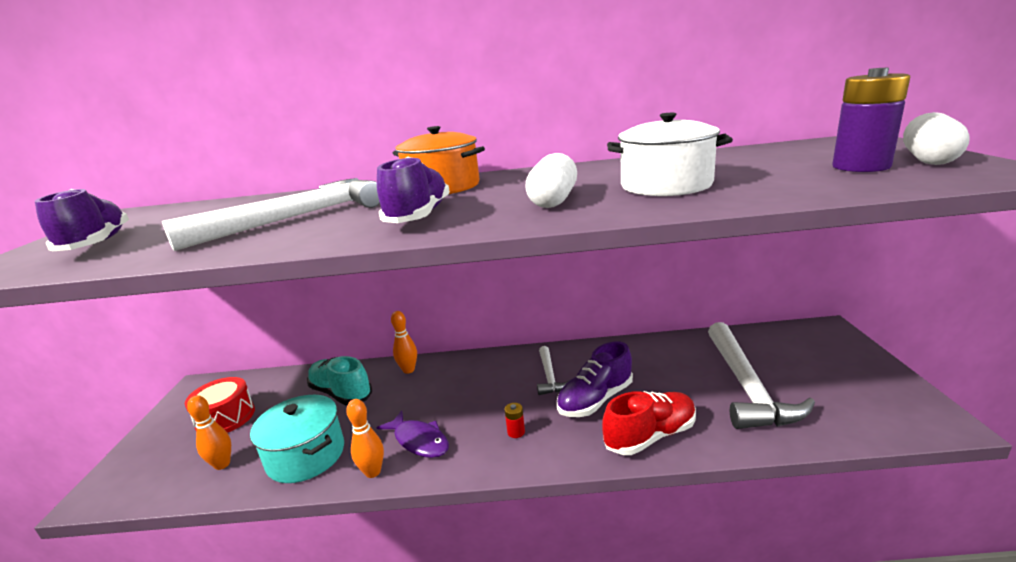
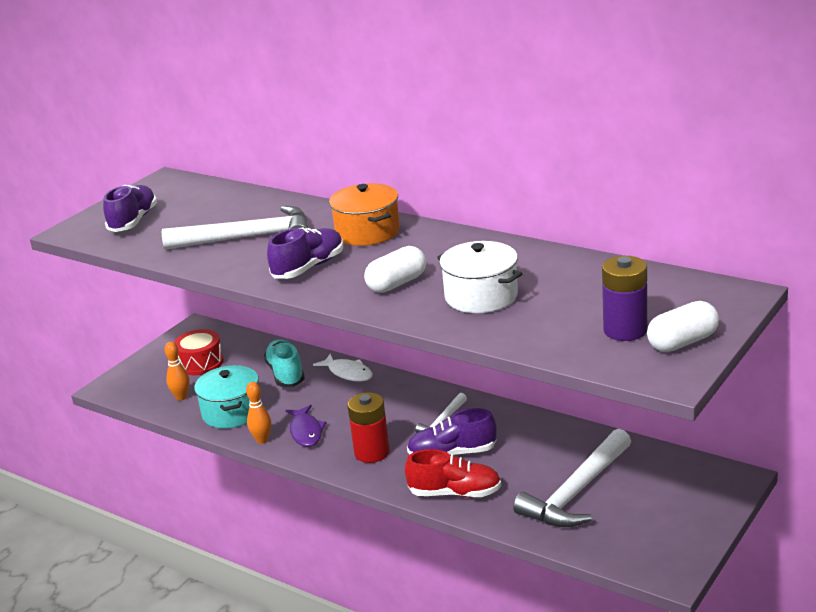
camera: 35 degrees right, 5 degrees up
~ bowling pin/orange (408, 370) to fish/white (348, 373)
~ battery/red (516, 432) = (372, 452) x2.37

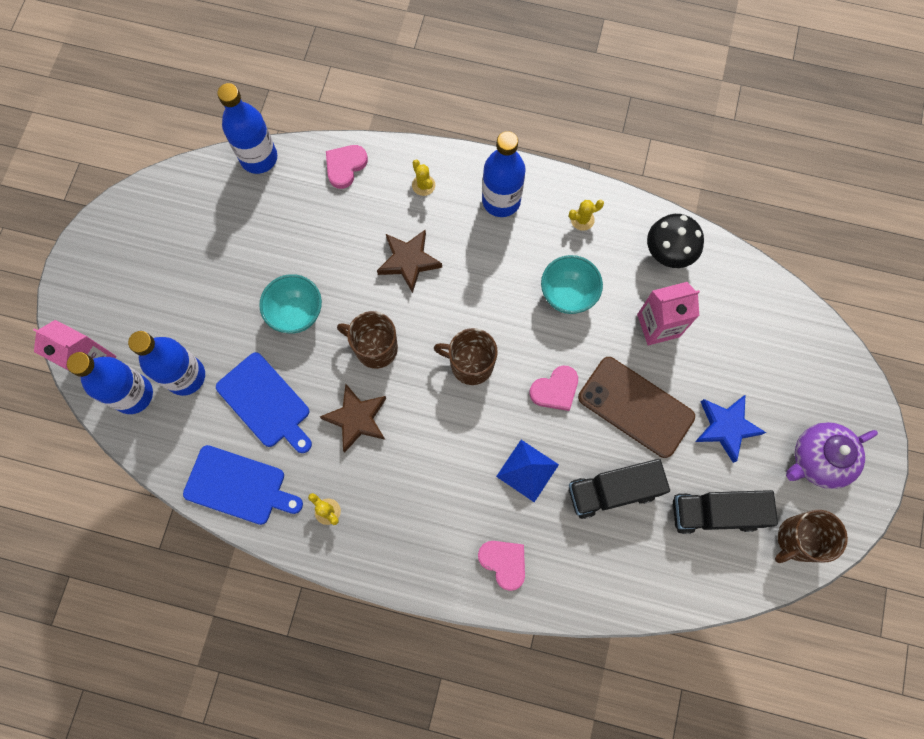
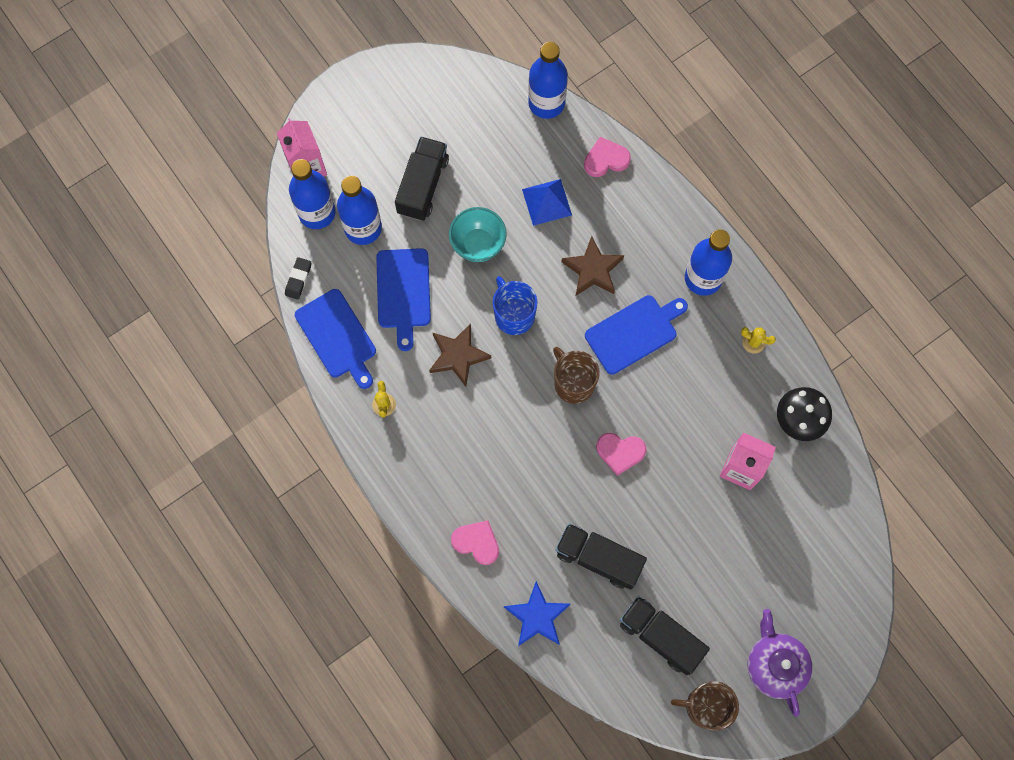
camera: 40 degrees right, 0 degrees up
+ eraser/black (298, 279)
+ truck/black (423, 186)
~ heart/pink (504, 562) = (477, 542) 60 degrees counterclockwise
~ mug/brown (375, 348) to mug/blue (514, 315)
~ star/blue (726, 427) to (537, 616)
~ pyramid/blue (527, 470) to (547, 202)
+ cutting board/blue (634, 332)
~ teapot/purple (818, 459) = (775, 665) 60 degrees clockwise
- cactus/yellow (423, 185)
- bowl/turquoise (567, 294)
- phone/brown (635, 407)

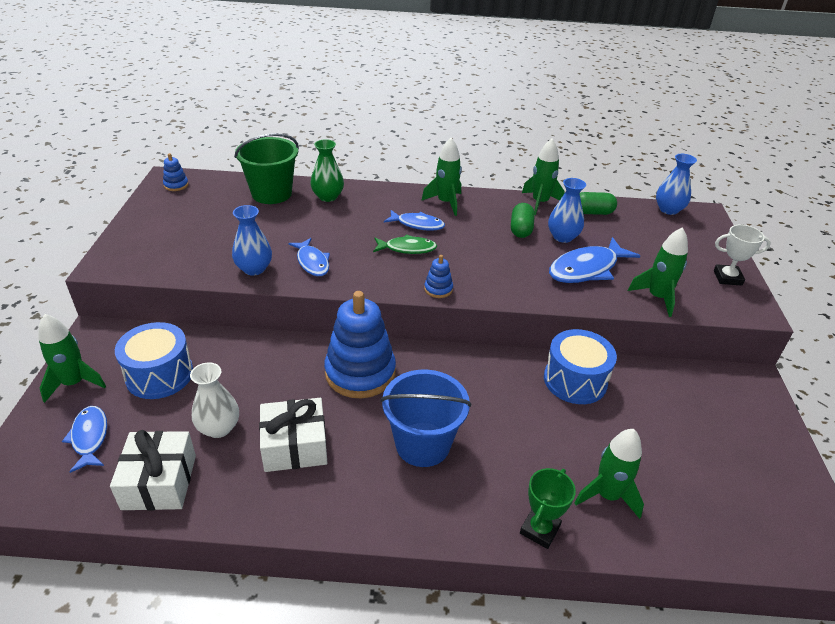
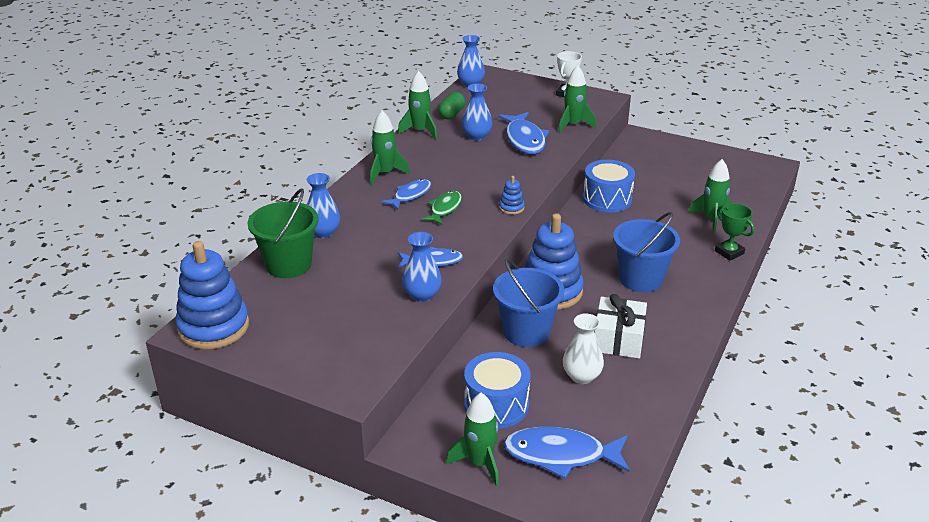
camera: 65 degrees left, 5 degrees down
~ stacking toy/blue (176, 185) = (213, 327) x2.35
~ vase/green (328, 197) to vase/blue (323, 232)
+ bucket/blue (526, 332)
~ fish/blue (90, 437) = (560, 455) x1.61
- gift/white (159, 482)
- capsule/green (521, 229)

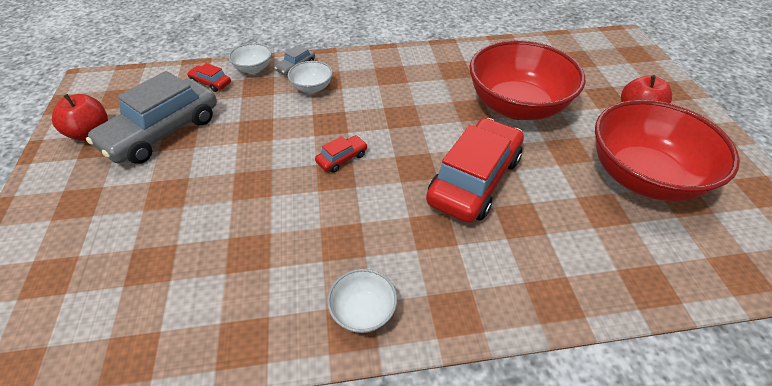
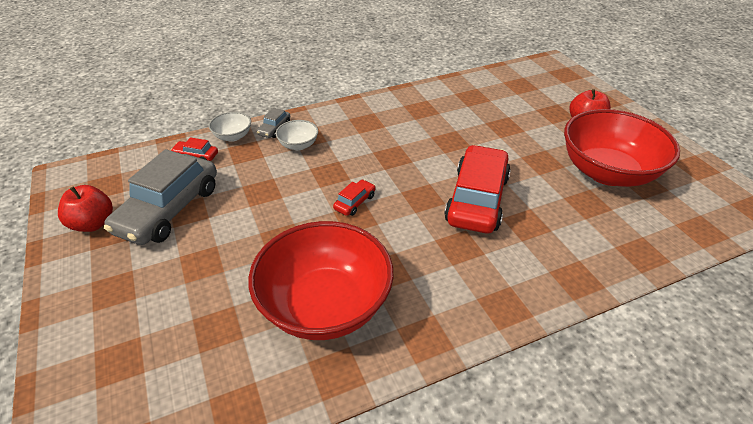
camera: 15 degrees left, 5 degrees down
~ bowl/red (517, 106) to (325, 305)
- bowl/white (363, 311)

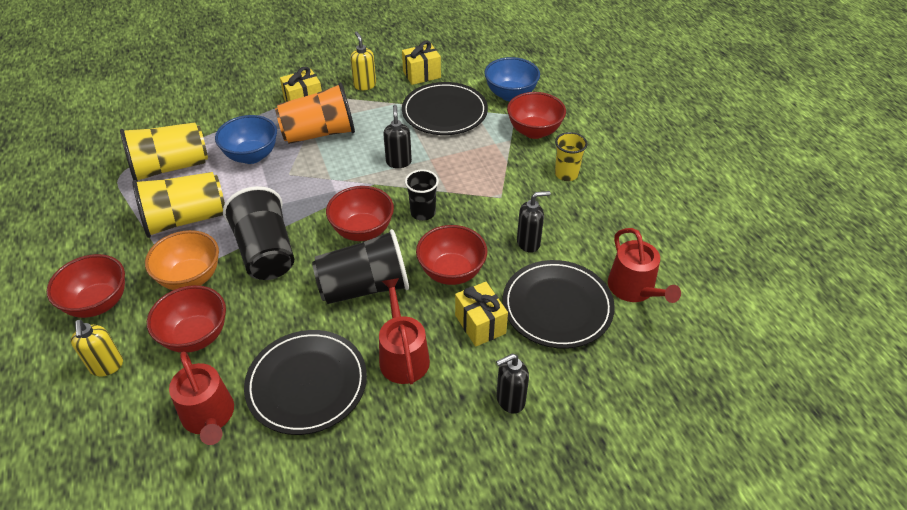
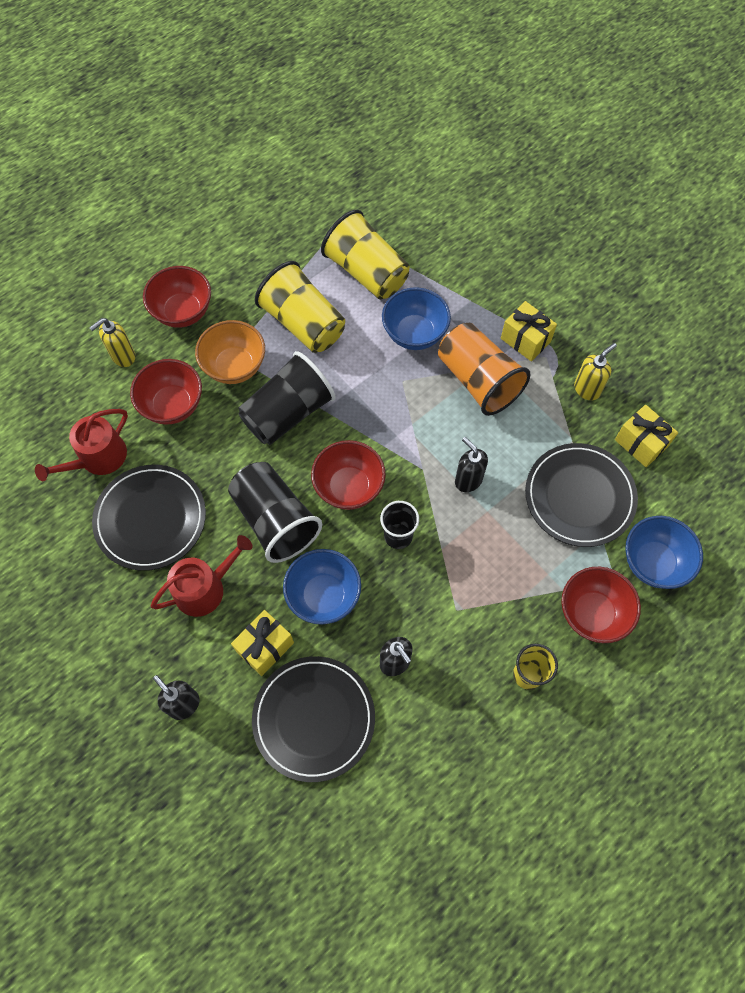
camera: 70 degrees right, 20 degrees up
~ bowl/red (451, 272) to bowl/blue (324, 596)
~ soap dispenser/black (398, 162) = (468, 480) 105 degrees counterclockwise
- watering can/red (634, 289)

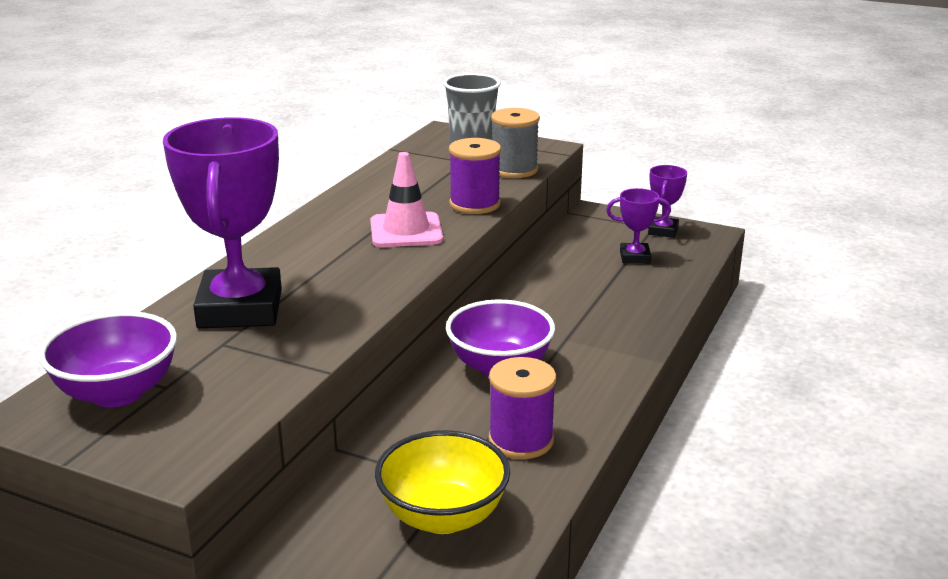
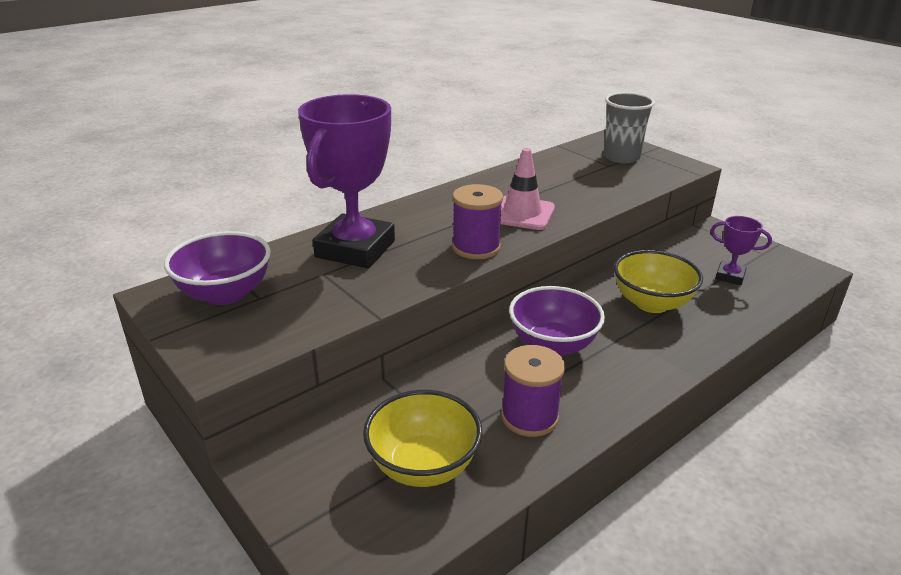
camera: 25 degrees right, 5 degrees up
~ spool/purple (474, 204) to (476, 247)
+ bowl/yellow (651, 303)
- spool/grey (514, 169)
- trophy/purple (663, 231)

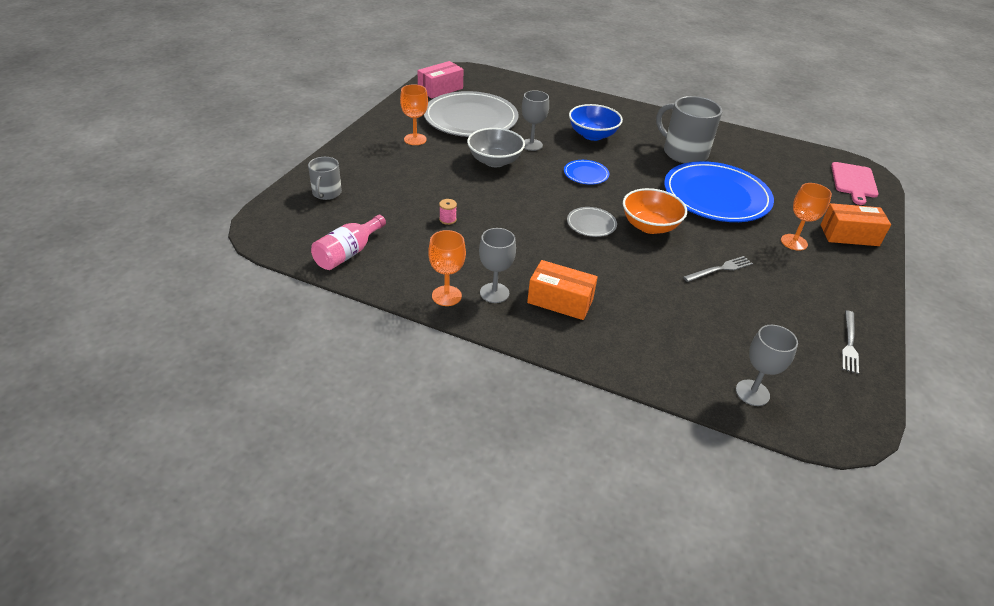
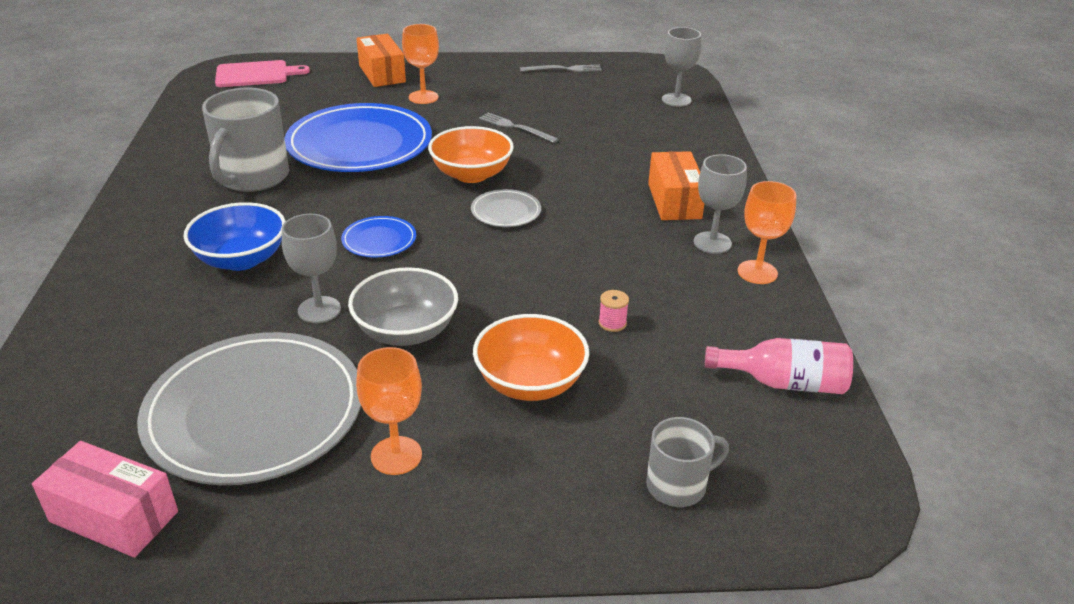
camera: 115 degrees left, 5 degrees down
+ bowl/orange (530, 383)

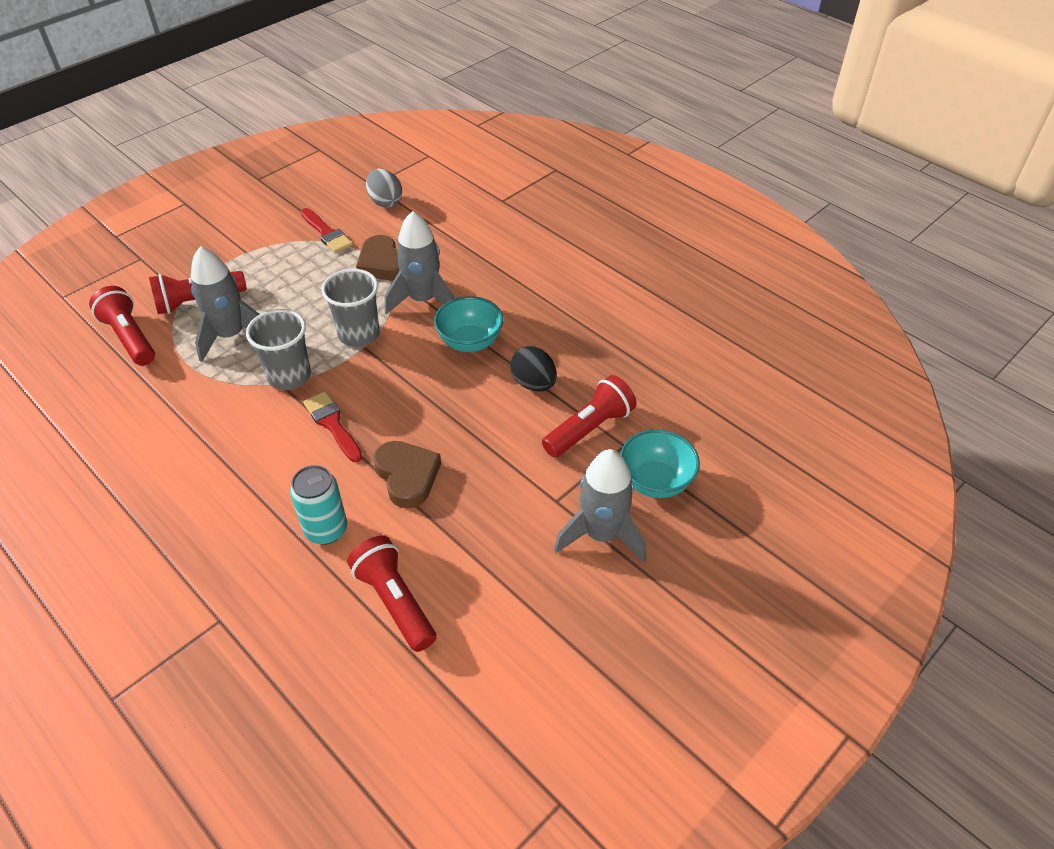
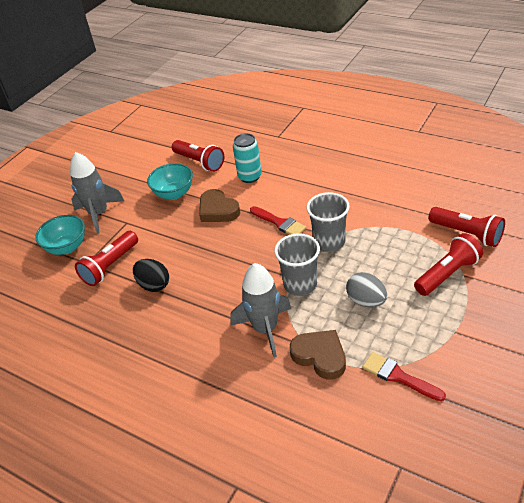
camera: 170 degrees right, 5 degrees down
~ bowl/turquoise (470, 342) to (174, 194)
~ egg/grey (385, 202) to (366, 301)
- rocket/grey (231, 335)

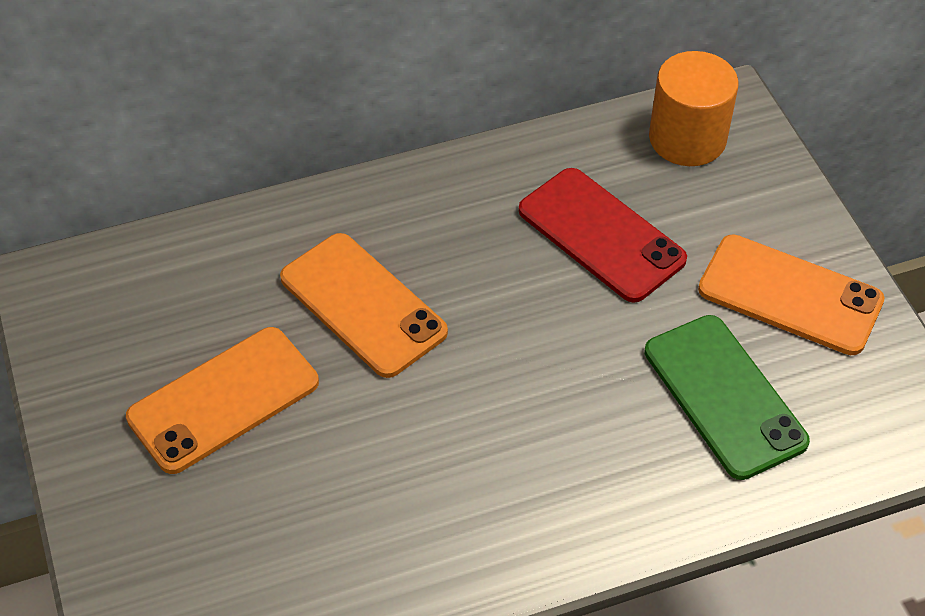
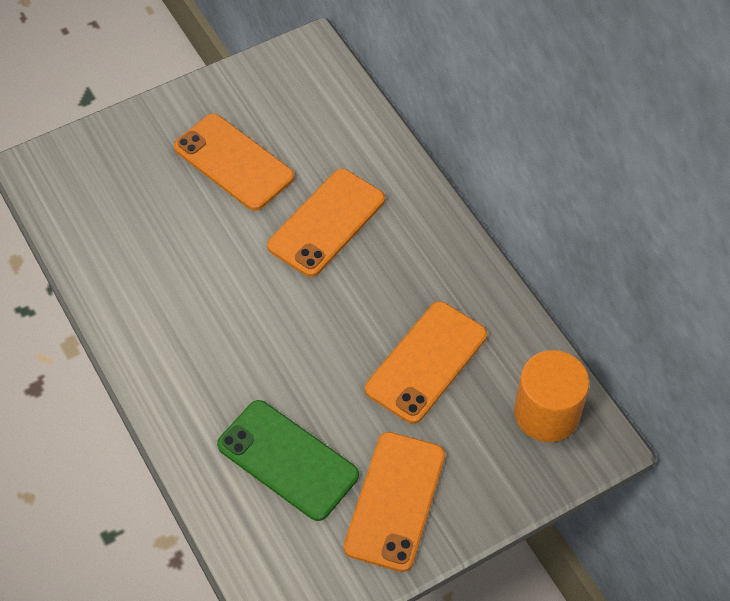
camera: 80 degrees right, 5 degrees up
~ phone/green (724, 396) = (288, 460) 75 degrees clockwise
~ phone/red (601, 235) to phone/orange (426, 362)

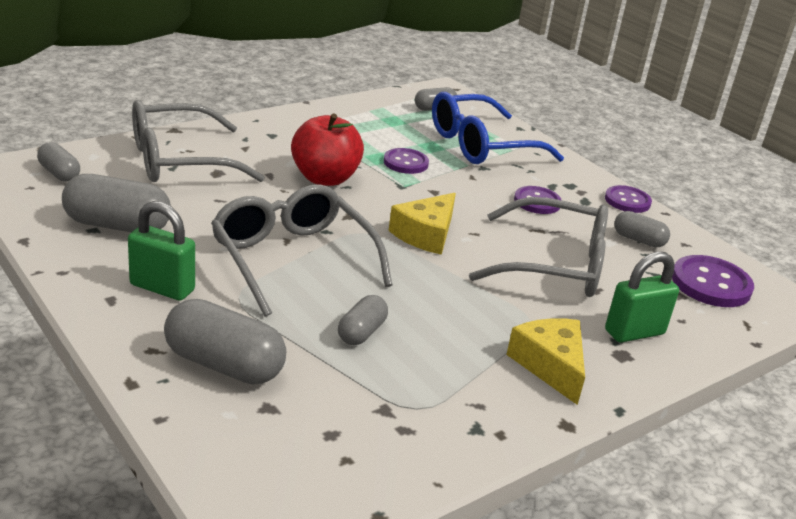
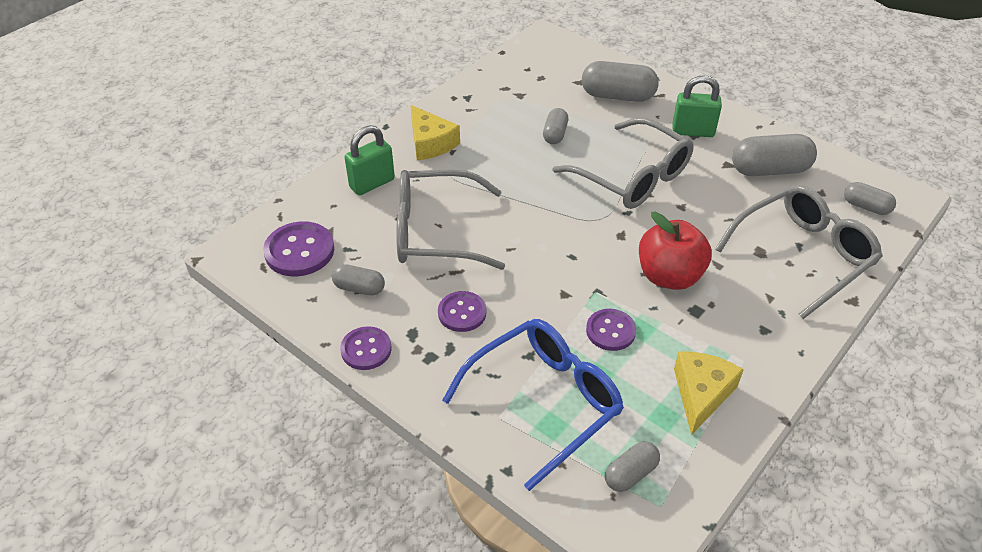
camera: 170 degrees right, 15 degrees up
~ cheese/yellow (426, 234) to (701, 394)

